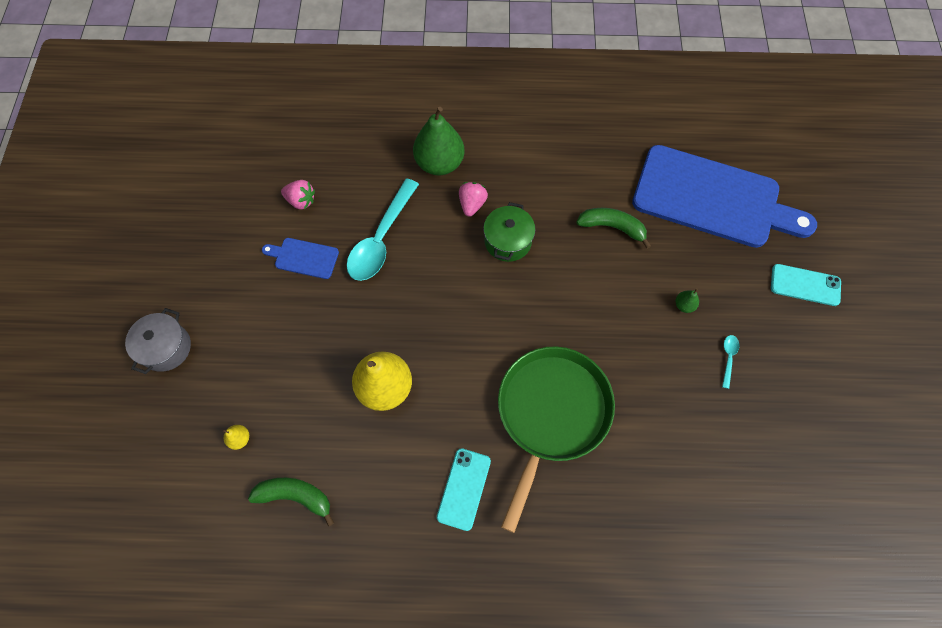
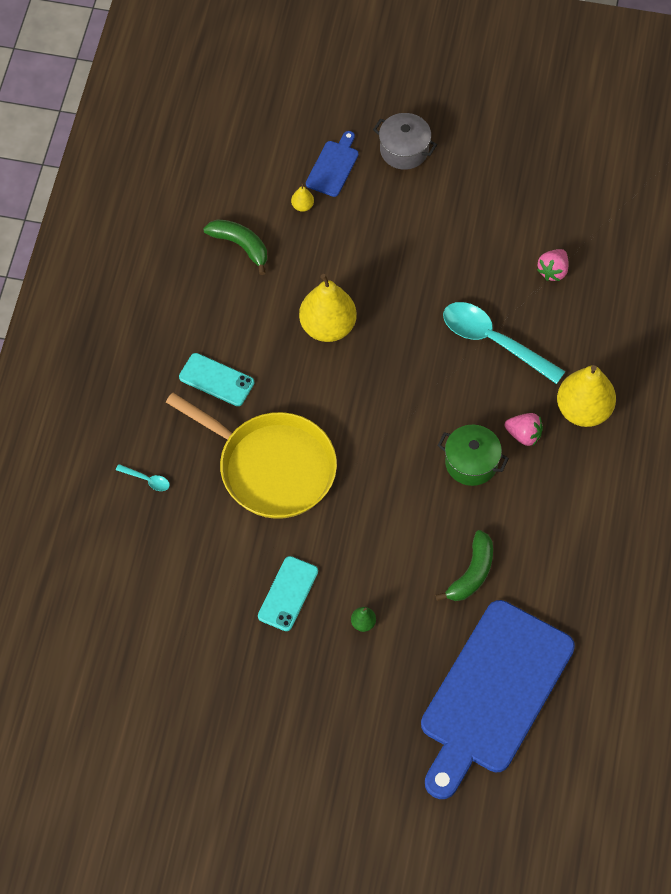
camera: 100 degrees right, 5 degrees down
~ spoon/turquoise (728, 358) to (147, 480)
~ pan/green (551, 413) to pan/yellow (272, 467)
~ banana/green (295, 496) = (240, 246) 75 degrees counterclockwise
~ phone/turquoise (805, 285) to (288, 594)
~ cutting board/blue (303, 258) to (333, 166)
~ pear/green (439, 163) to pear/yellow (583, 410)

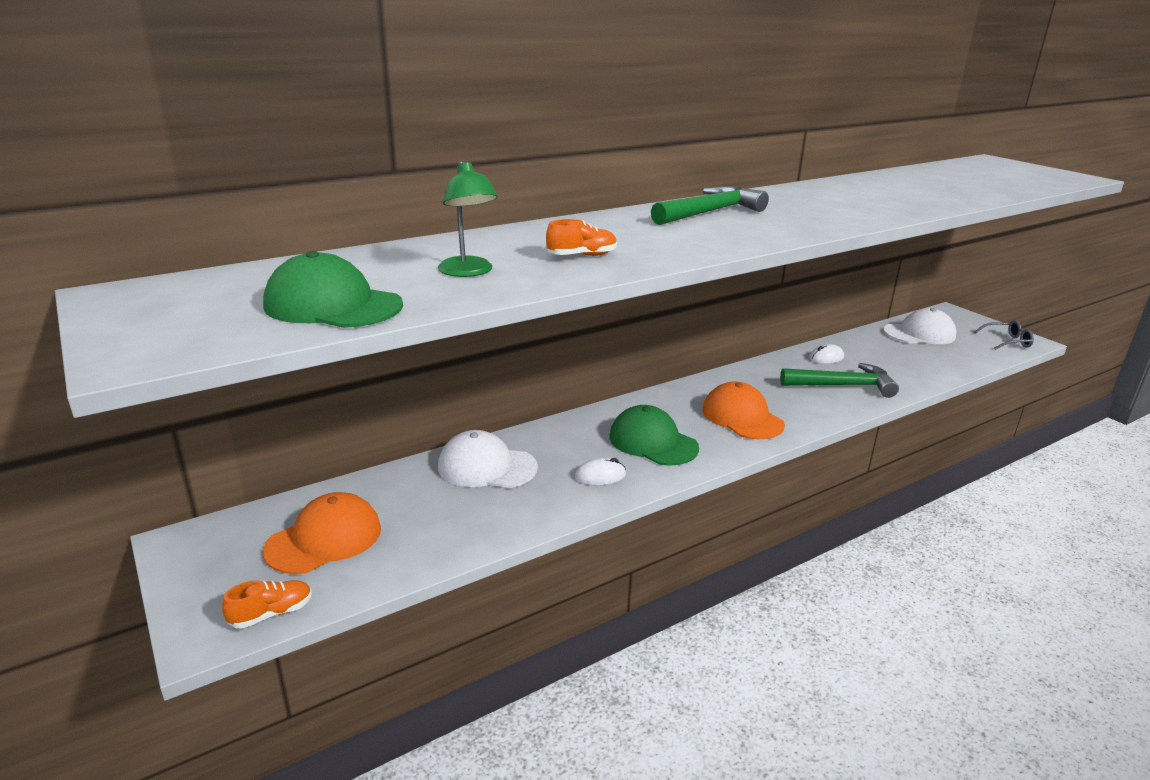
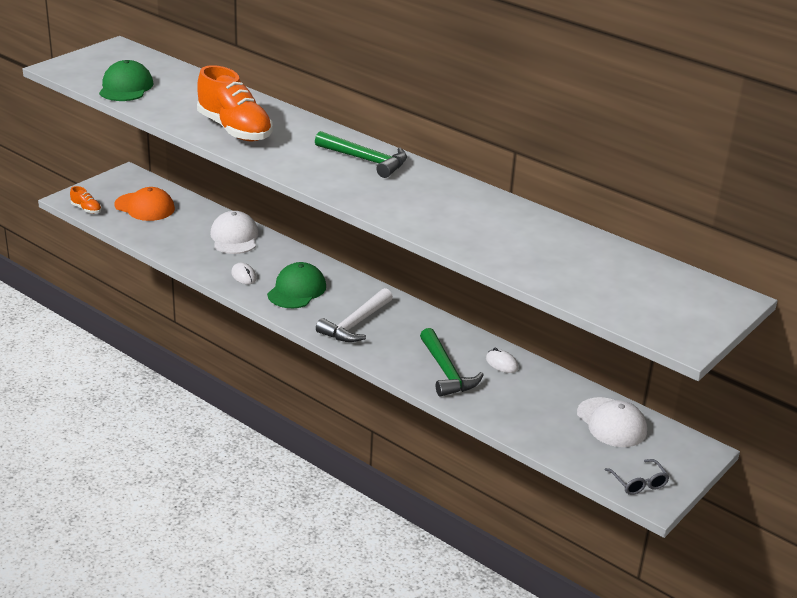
camera: 70 degrees right, 5 degrees up
~ shoe/orange (582, 256) = (234, 130) x2.35
~ cap/orange (742, 417) to hammer/white (356, 324)
- lamp/green (468, 272)

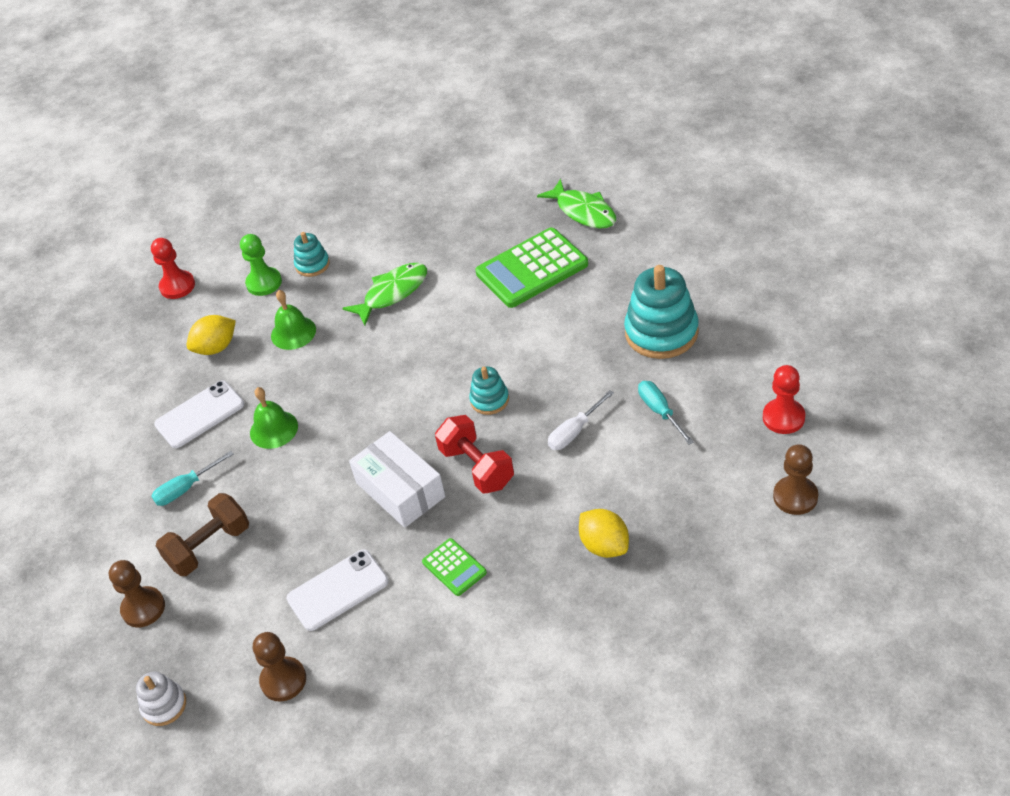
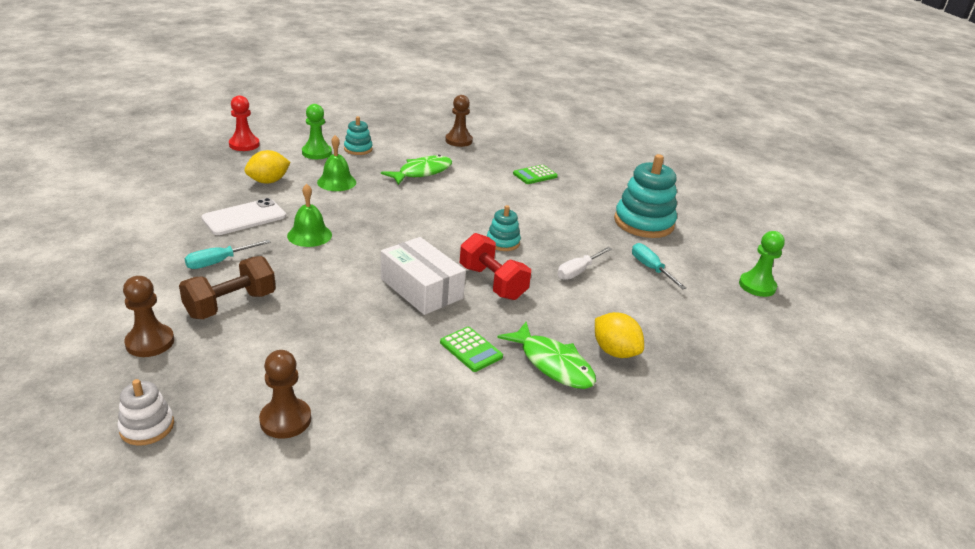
camera: 10 degrees left, 15 degrees down
~ pawn/brown (795, 496) to (458, 141)
~ fish/green (583, 211) to (552, 364)
~ calculator/green (532, 269) = (535, 175) x0.50
~ pawn/red (783, 417) to pawn/green (757, 286)
- phone/white (338, 590)

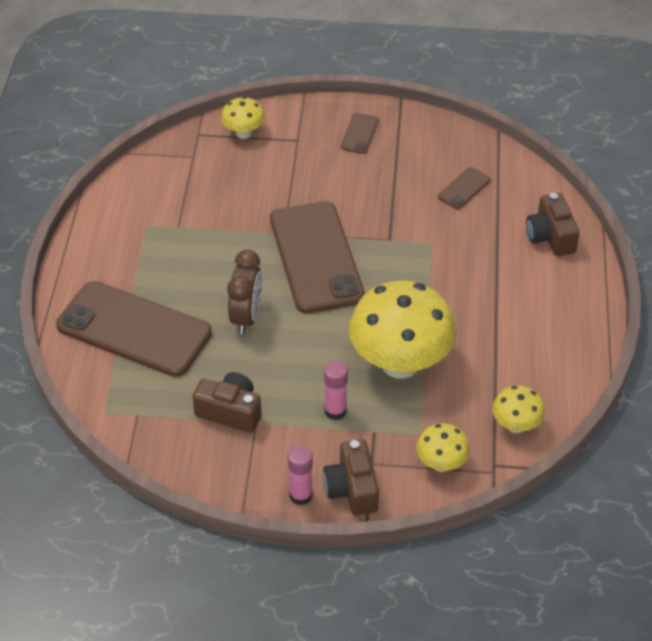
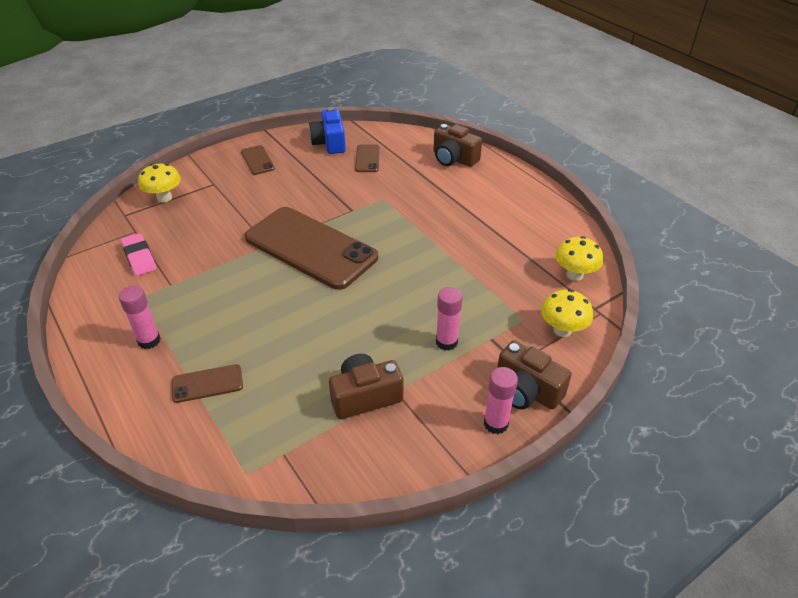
camera: 40 degrees left, 5 degrees down
+ glue stick/pink (149, 341)
+ eraser/pink (139, 258)
~ phone/brown (134, 329) = (207, 384) x0.42
+ camera/blue (329, 143)
- clock/brown (246, 317)
- mushroom/yellow (400, 363)

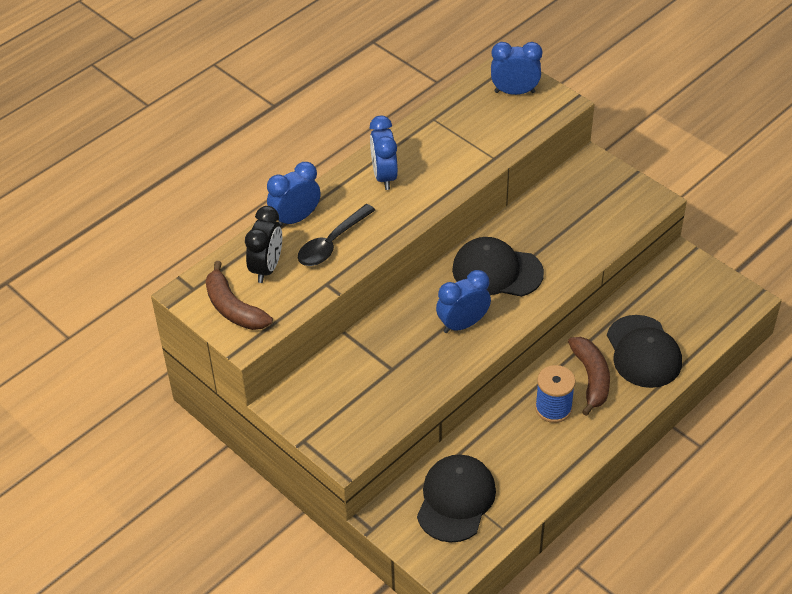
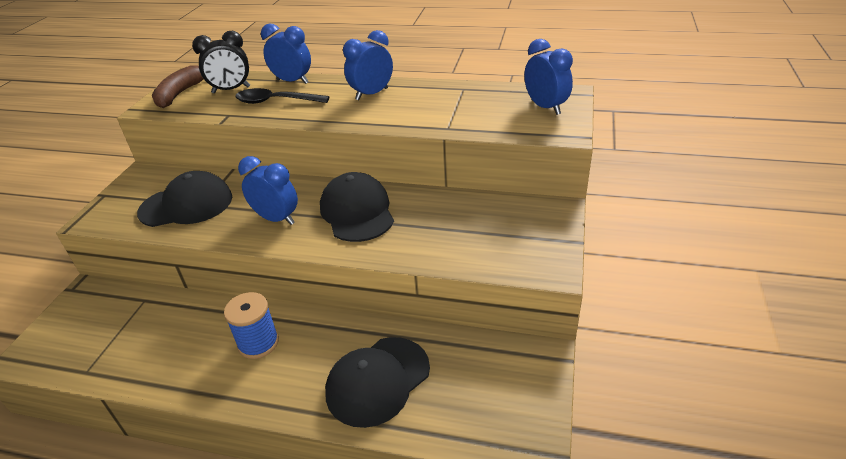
camera: 60 degrees right, 10 degrees down
~ cap/black (456, 500) to (186, 205)
- banana/brown (591, 378)

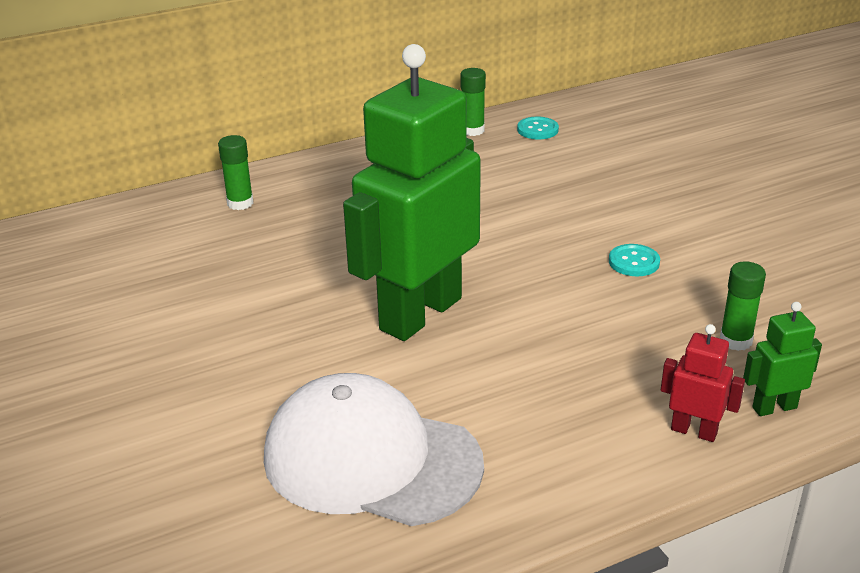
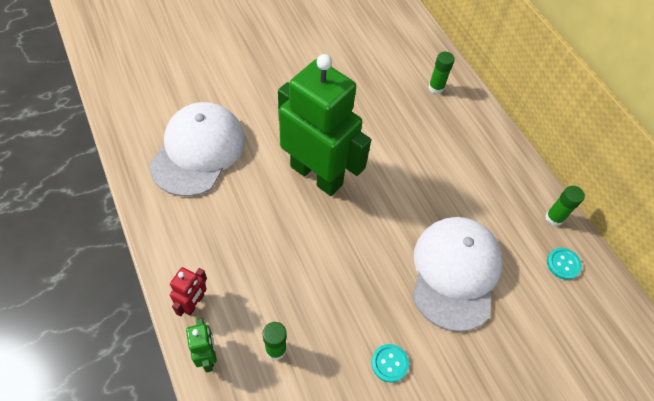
camera: 85 degrees right, 25 degrees up
~ button/turquoise (634, 262) to (389, 363)
+ cap/white (455, 273)

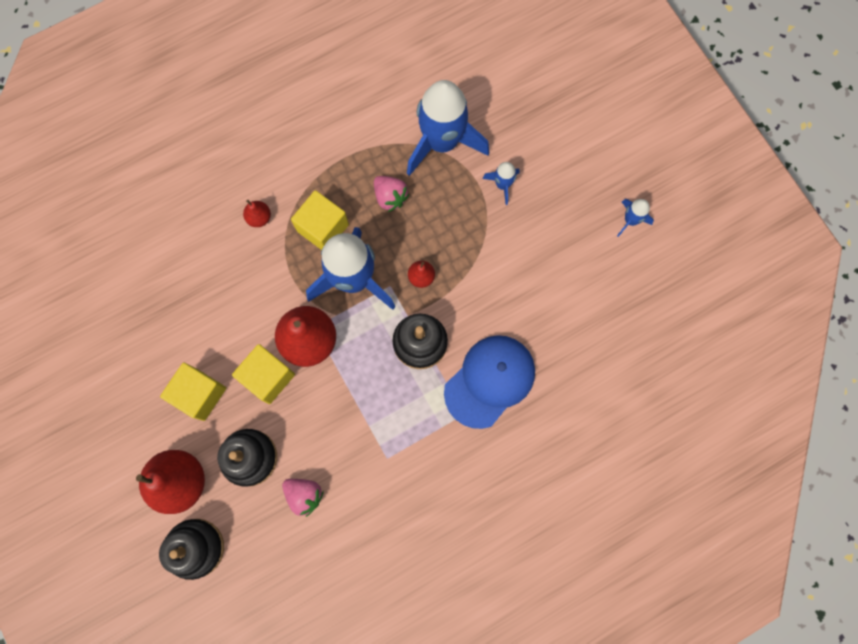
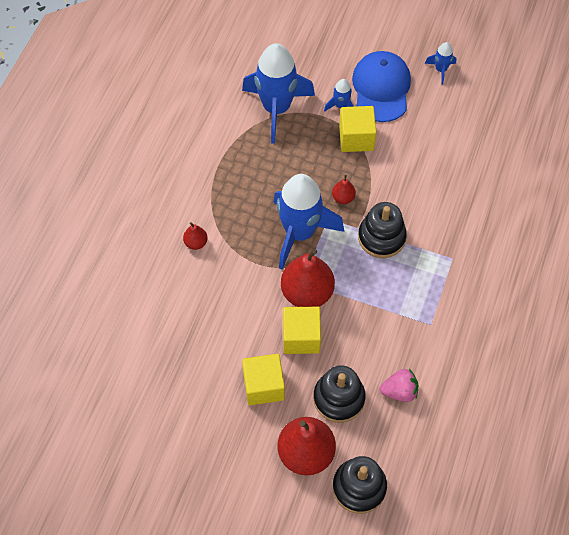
camera: 40 degrees left, 15 degrees down
~ cube/yellow (323, 228) to (356, 138)
~ cap/blue (490, 381) to (381, 88)
- strawberry/pink (390, 197)

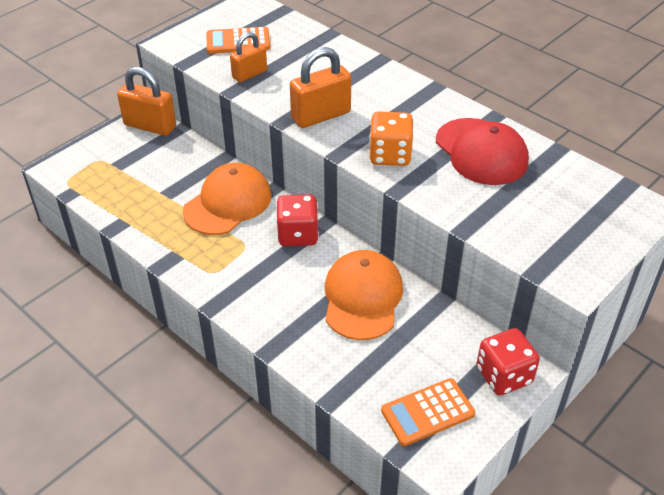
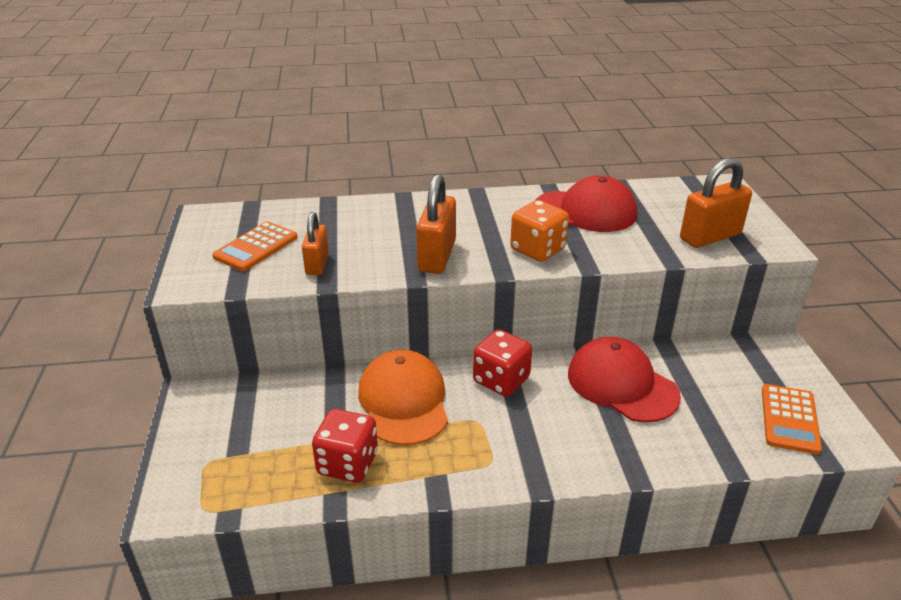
camera: 50 degrees left, 10 degrees down
~ dice/red (504, 375) to (347, 464)
~ cap/orange (362, 297) to cap/red (622, 384)
~ padlock/orange (150, 126) to (710, 237)

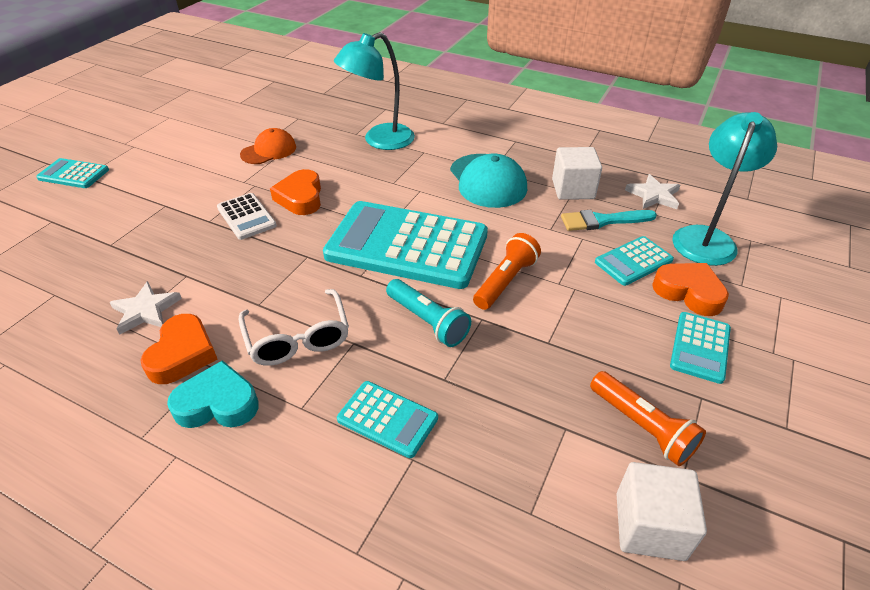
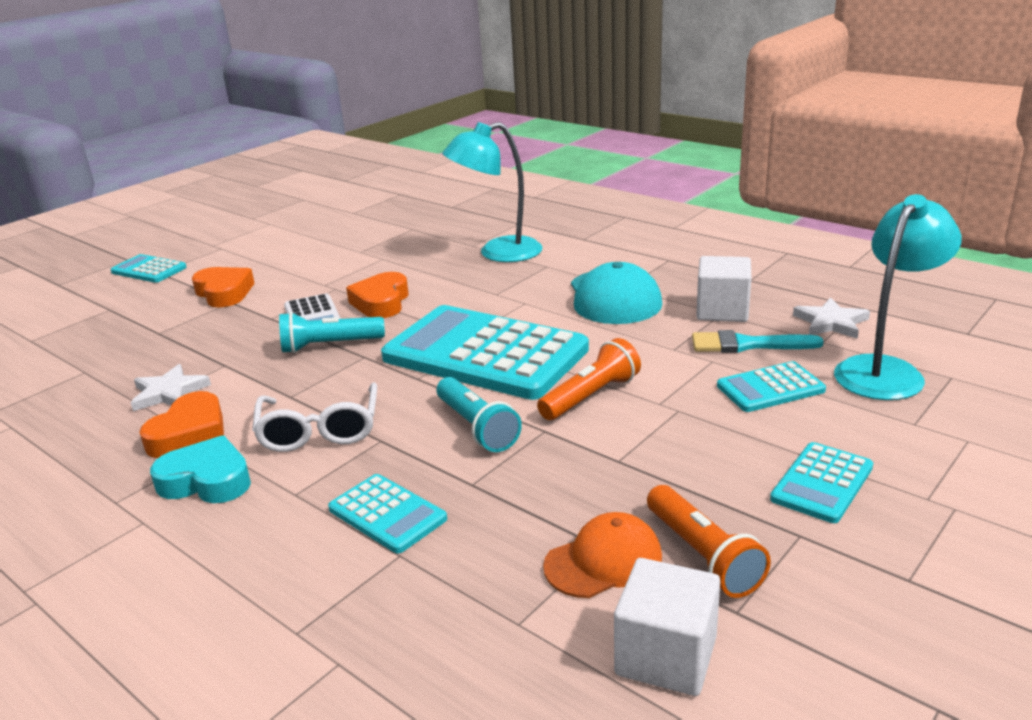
camera: 15 degrees right, 15 degrees down
~ heart/orange (689, 292) to (224, 293)
+ flashlight/turquoise (329, 345)
~ cap/orange (269, 151) to (603, 561)

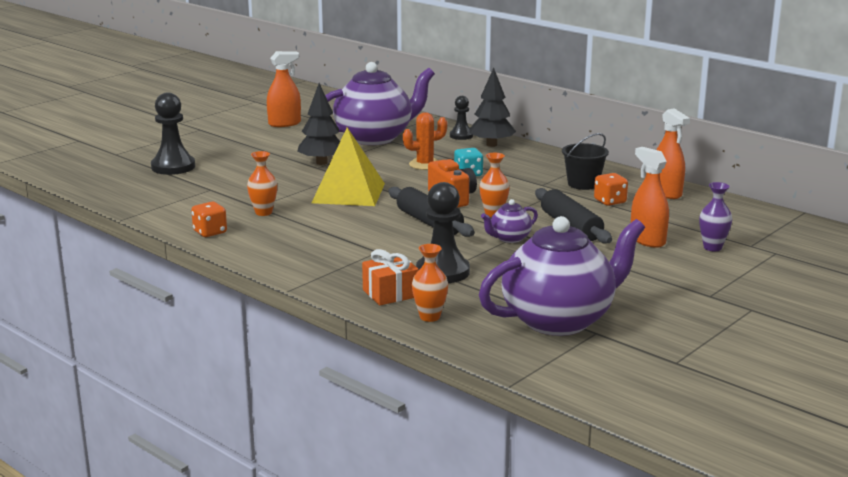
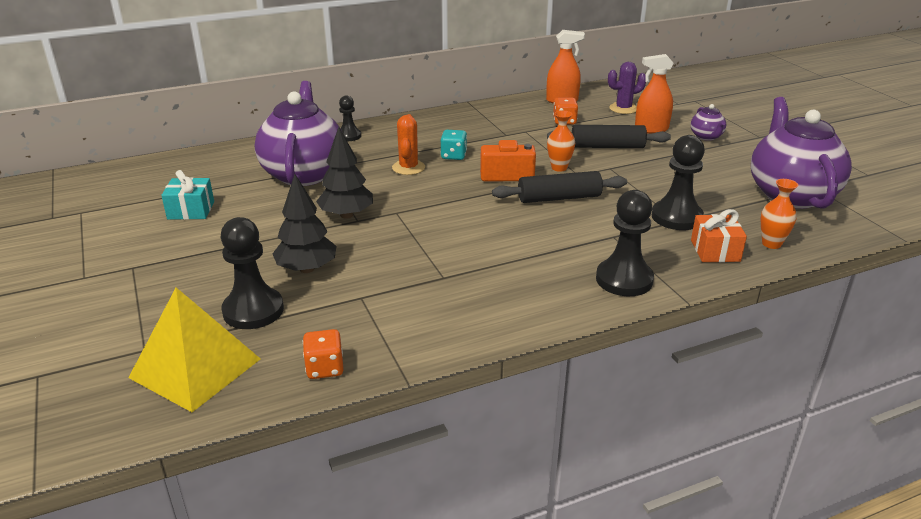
camera: 65 degrees left, 10 degrees up
~ pyramid/yellow (349, 193) to (195, 368)
~ spray bottle/orange (284, 123) to gift/turquoise (191, 210)
~ tree/black (491, 145) to (307, 269)
~ dice/orange (210, 232) to (325, 368)
+ pawn/black (624, 279)
+ cactus/purple (623, 108)
~ teapot/purple (509, 238) to (706, 137)
- vase/orange (263, 212)
- bucket/black (583, 184)
- vase/purple (712, 247)

